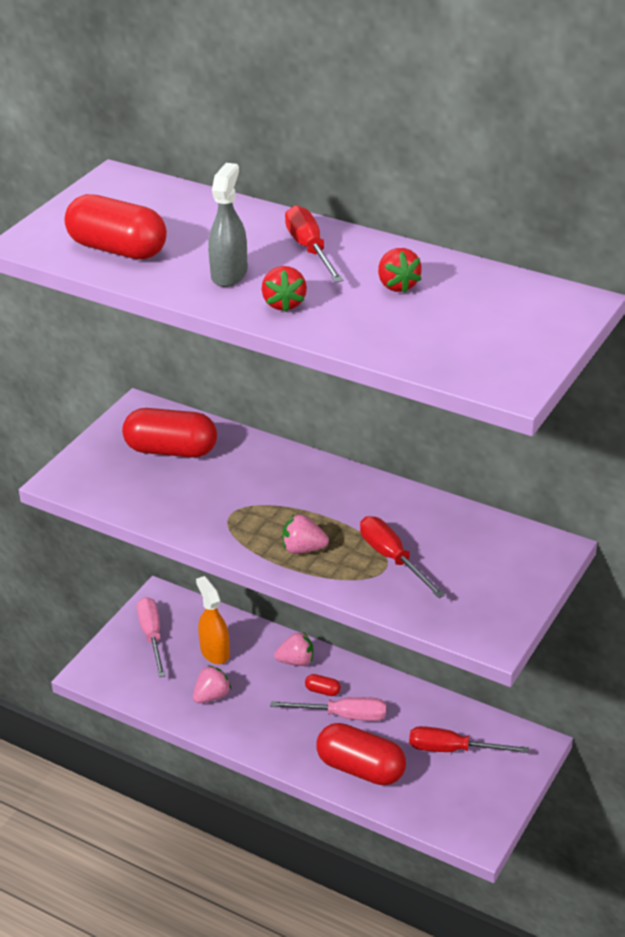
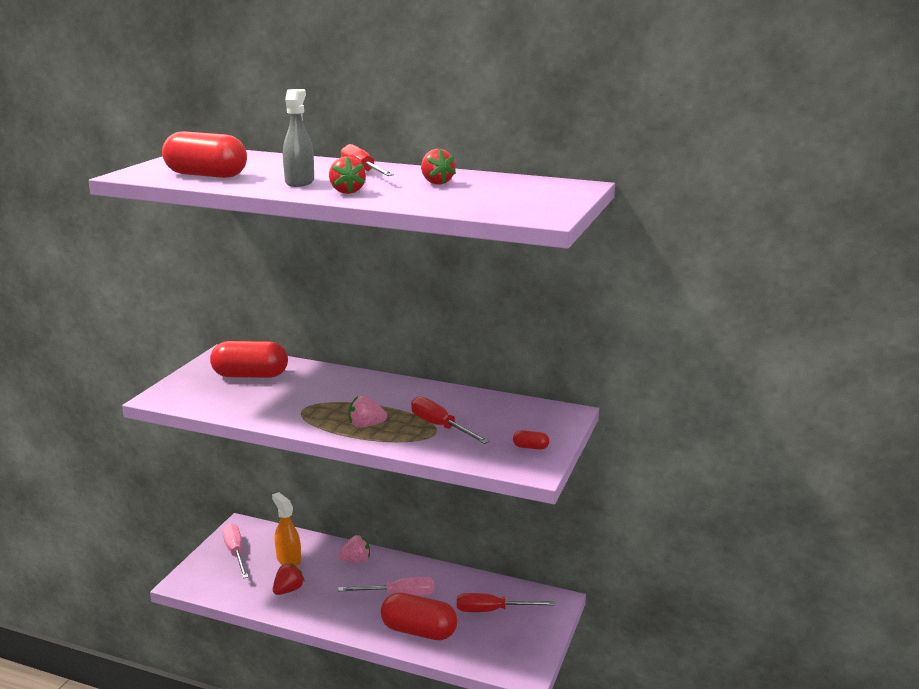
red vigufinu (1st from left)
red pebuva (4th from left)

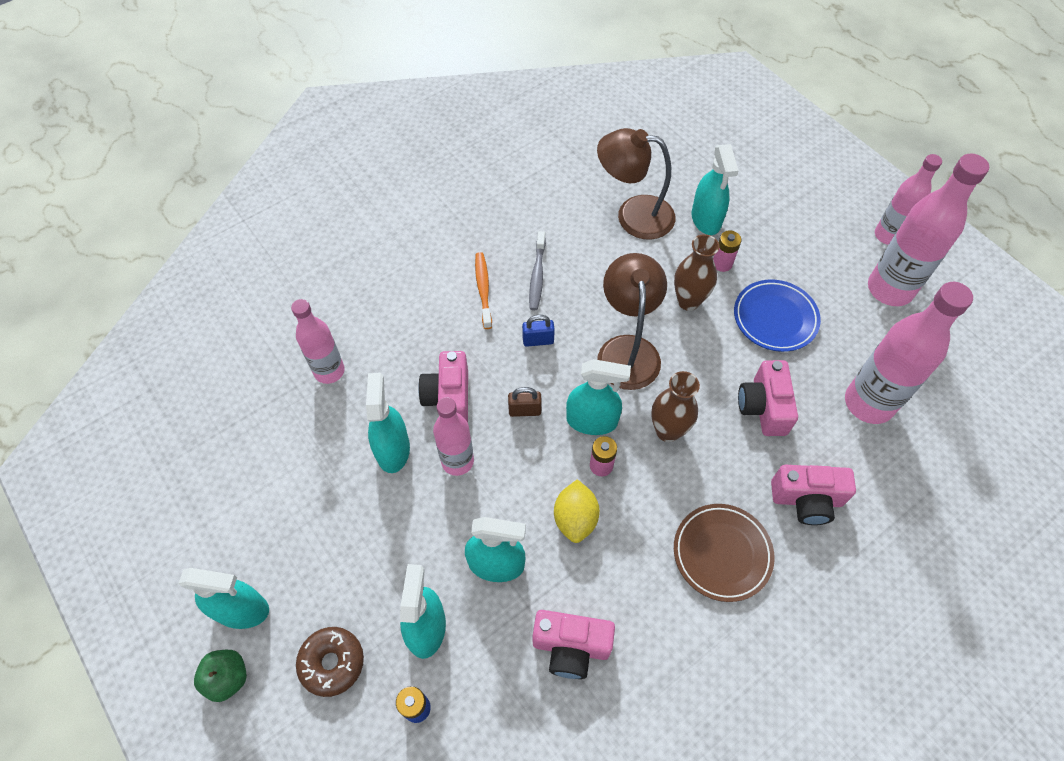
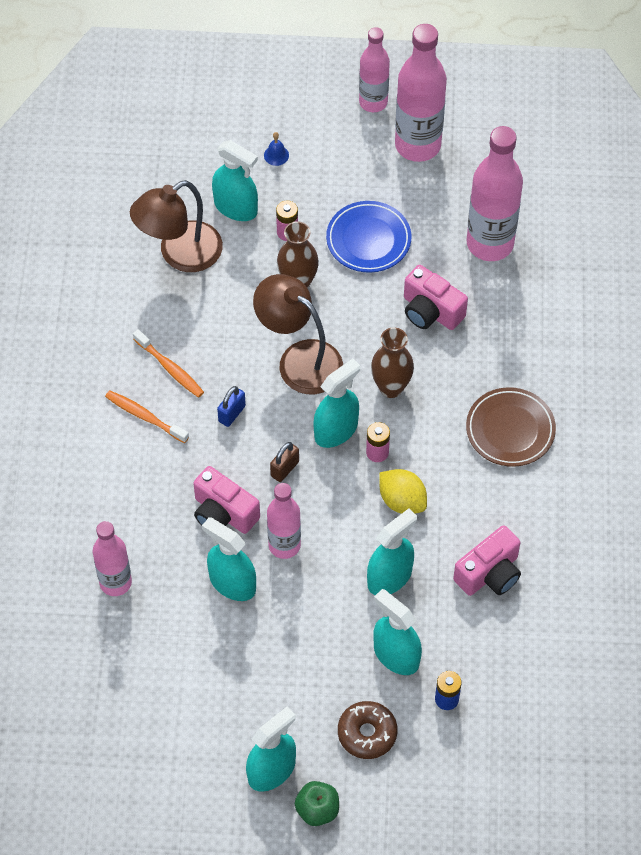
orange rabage (2nd from left)
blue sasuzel
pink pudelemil (4th from left in the first image)

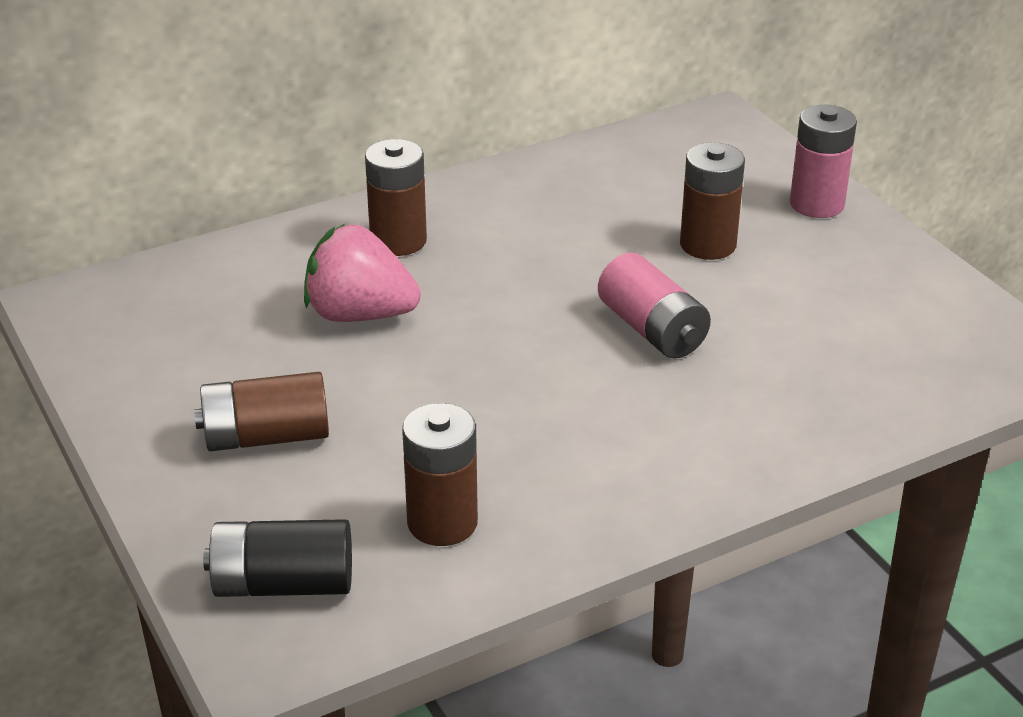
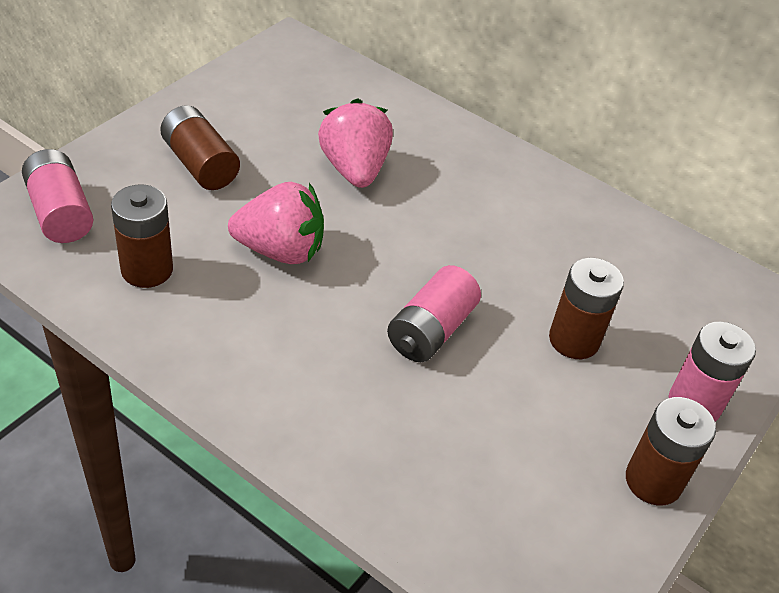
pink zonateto (1st from left)
pink vigufinu (1st from left)
brown zonateto (4th from left)

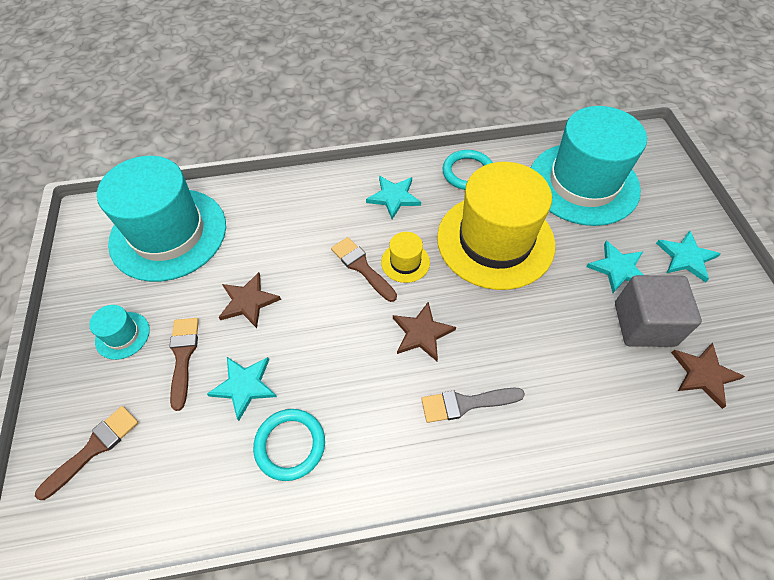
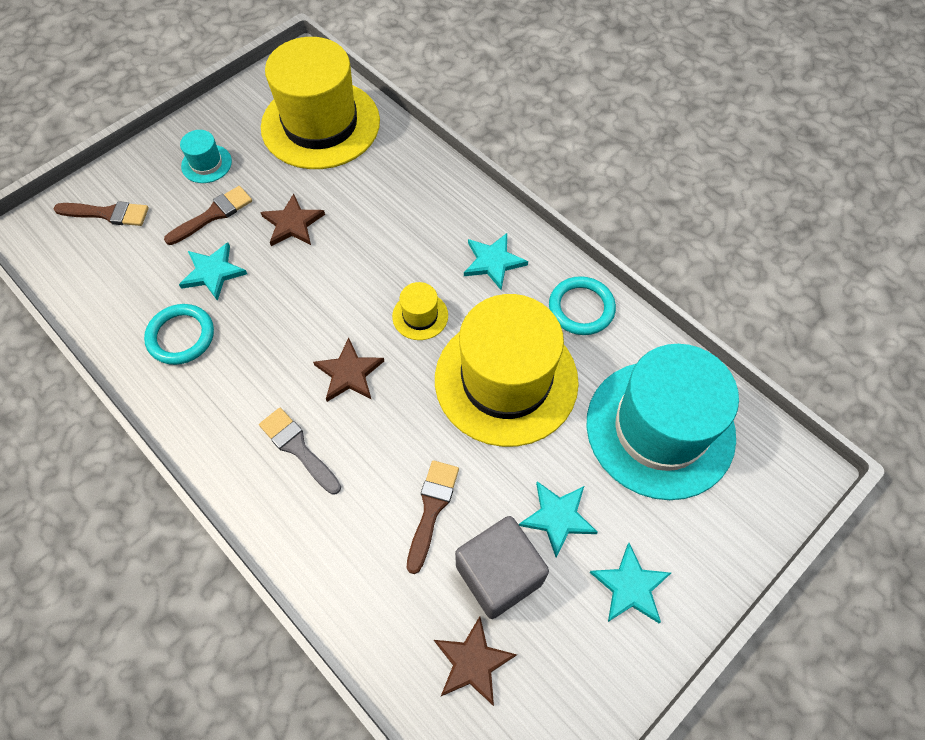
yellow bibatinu (1st from left)
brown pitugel (3rd from left)

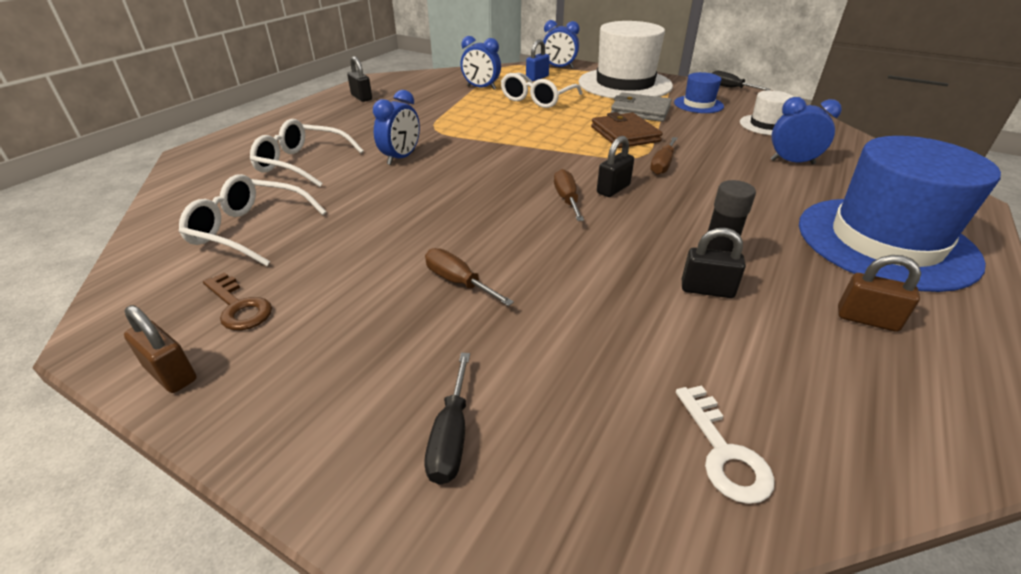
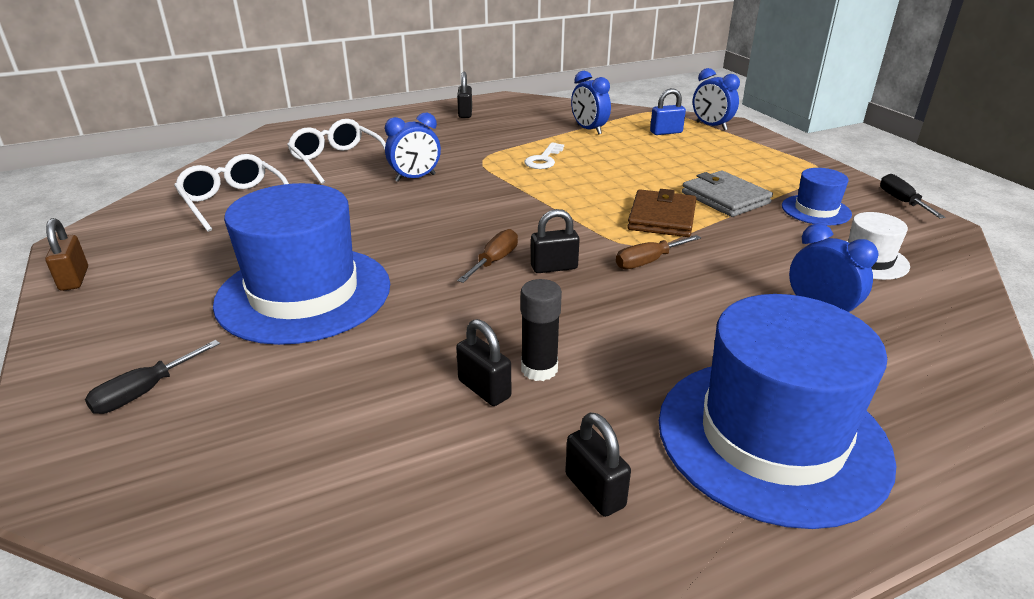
blue bibatinu (1st from left)
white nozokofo
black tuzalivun (4th from left)
brown nozokofo
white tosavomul (3rd from left in the first image)
white bibatinu (1st from left in the first image)

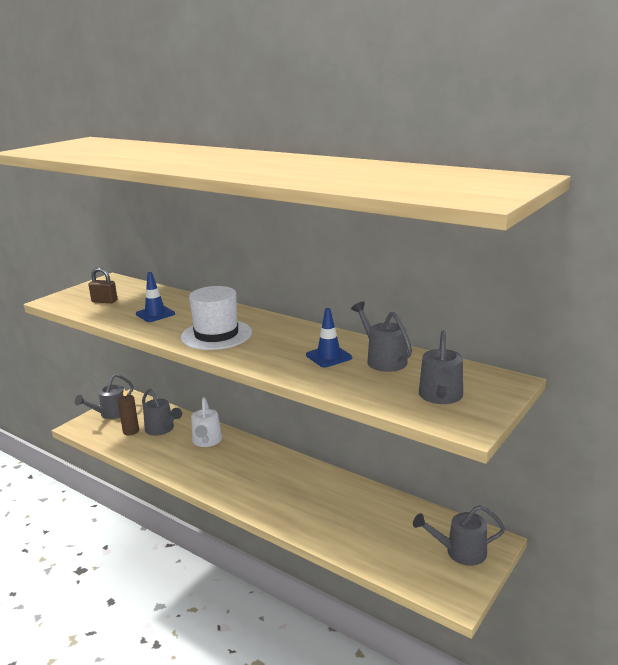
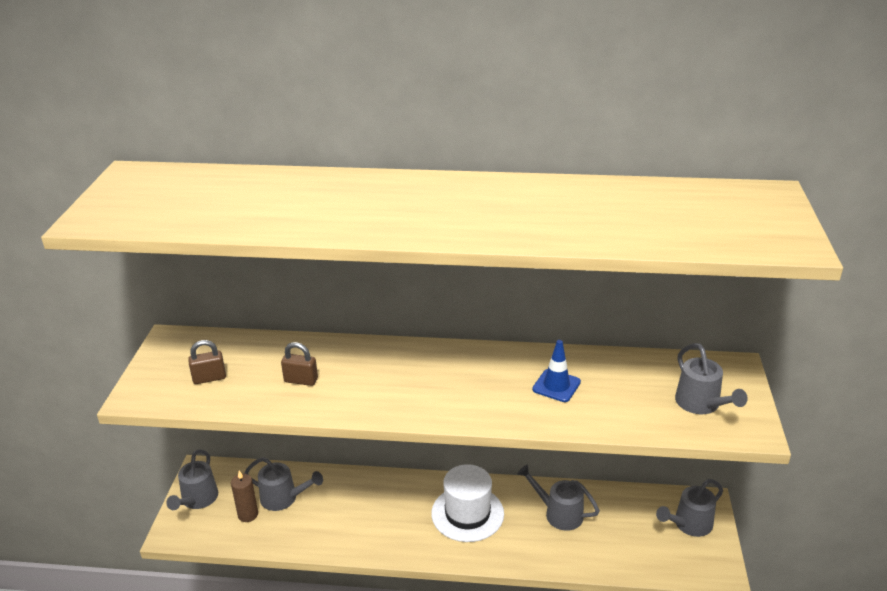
brown tuzalivun (2nd from left)
white bibatinu
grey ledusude (3rd from left)
white ledusude

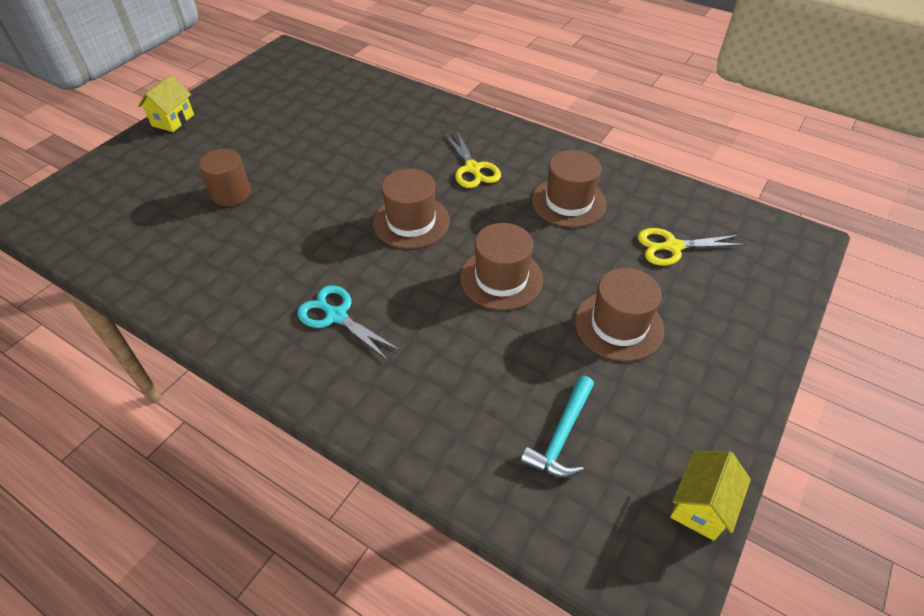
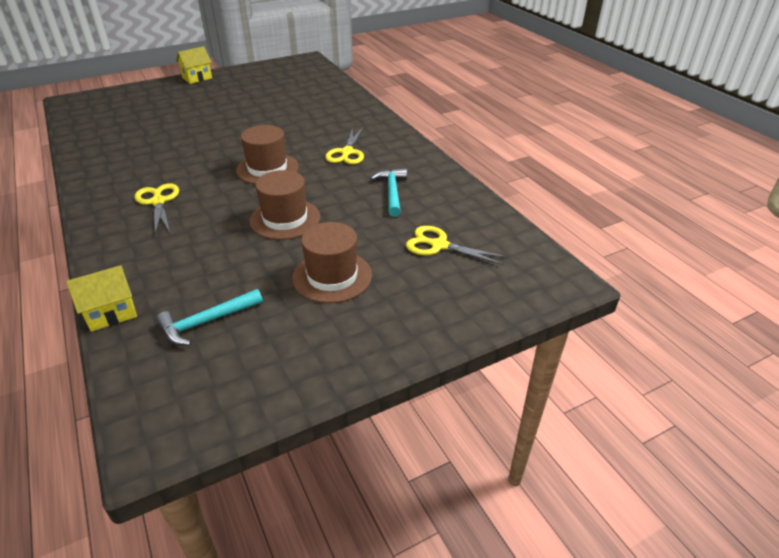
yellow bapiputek (1st from left)
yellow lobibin (1st from left)
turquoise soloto (2nd from left)
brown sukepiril

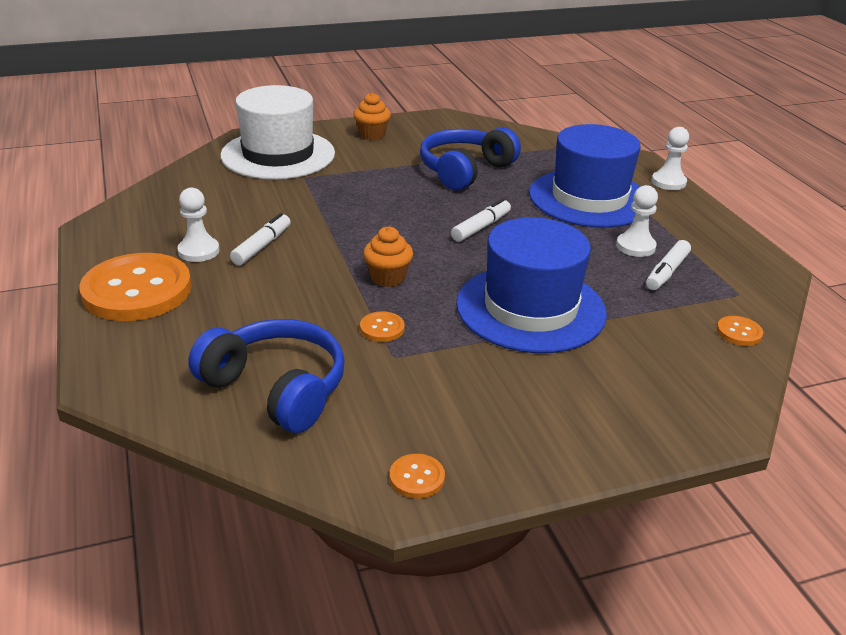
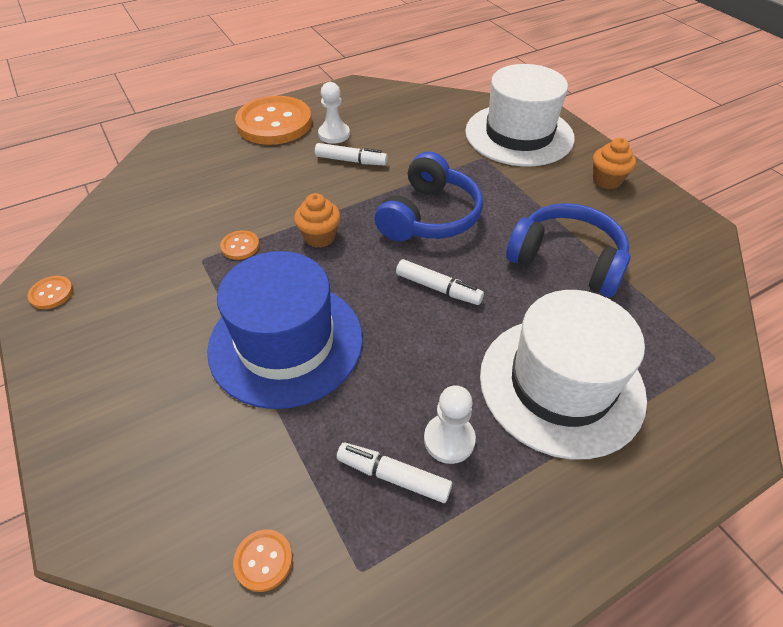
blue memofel (1st from left)
white bibatinu (2nd from left)
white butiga (3rd from left in the first image)

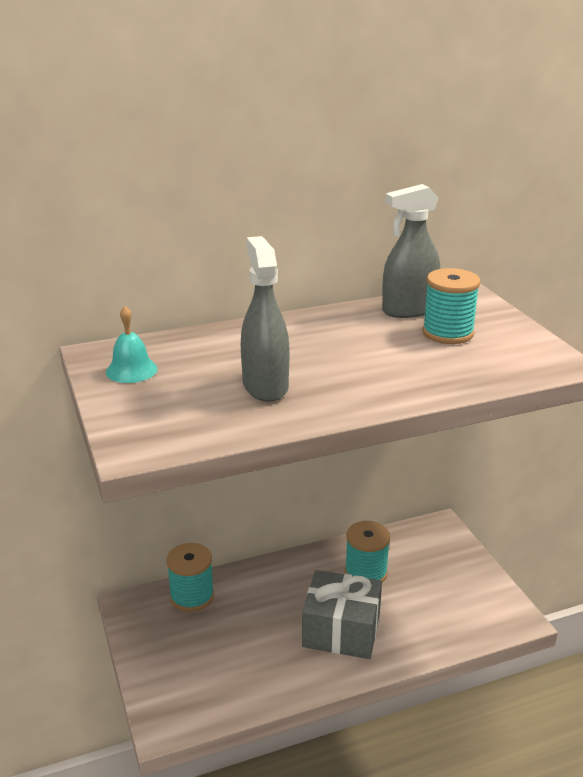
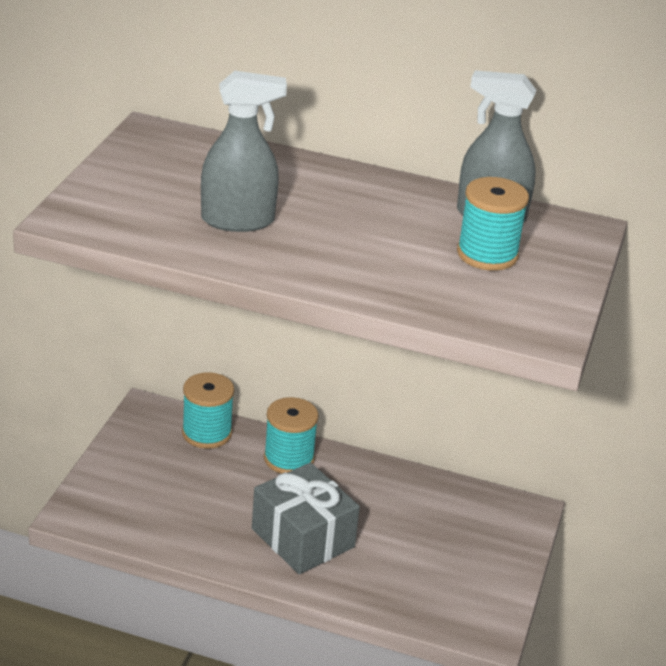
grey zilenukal (1st from left)
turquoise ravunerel (2nd from left)
turquoise sasuzel

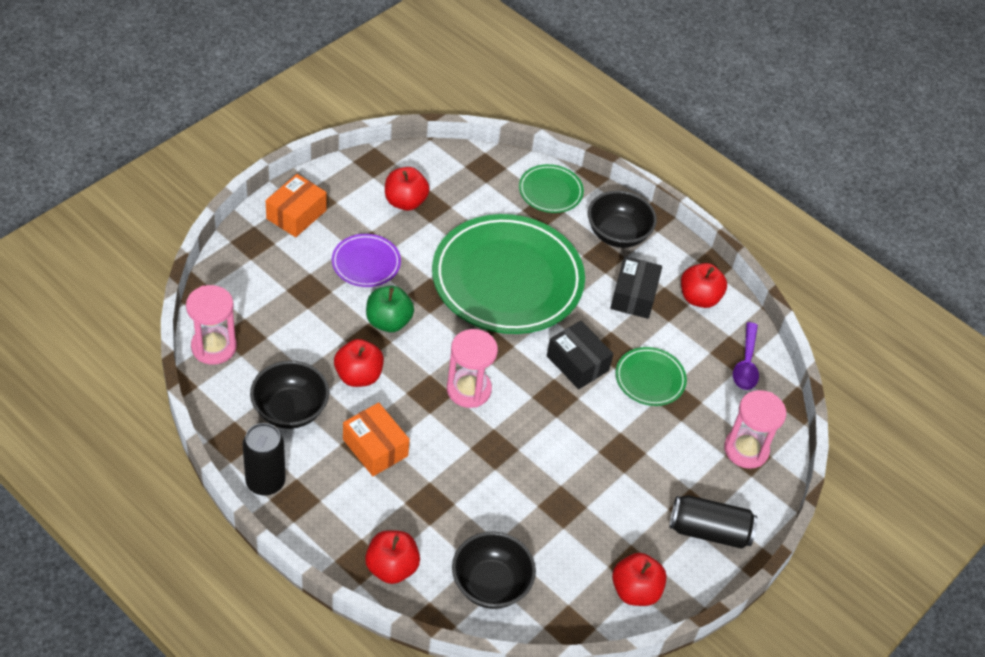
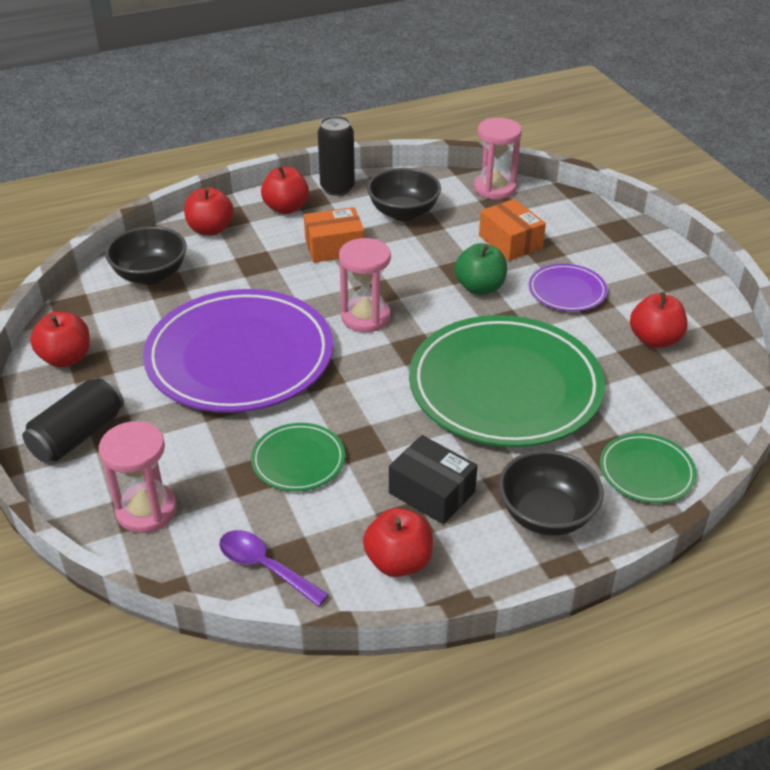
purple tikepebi (1st from left)
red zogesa (3rd from left)
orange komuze (2nd from left)
black komuze (1st from left in the first image)

